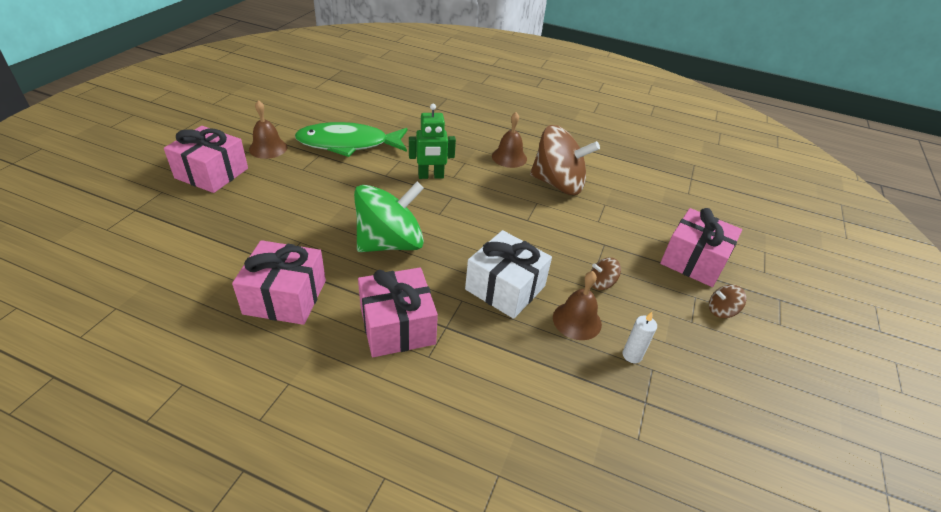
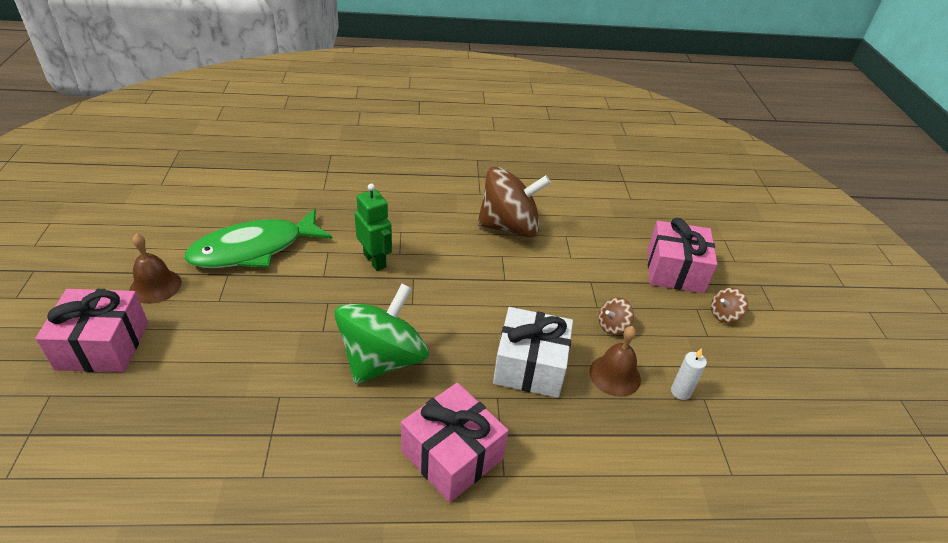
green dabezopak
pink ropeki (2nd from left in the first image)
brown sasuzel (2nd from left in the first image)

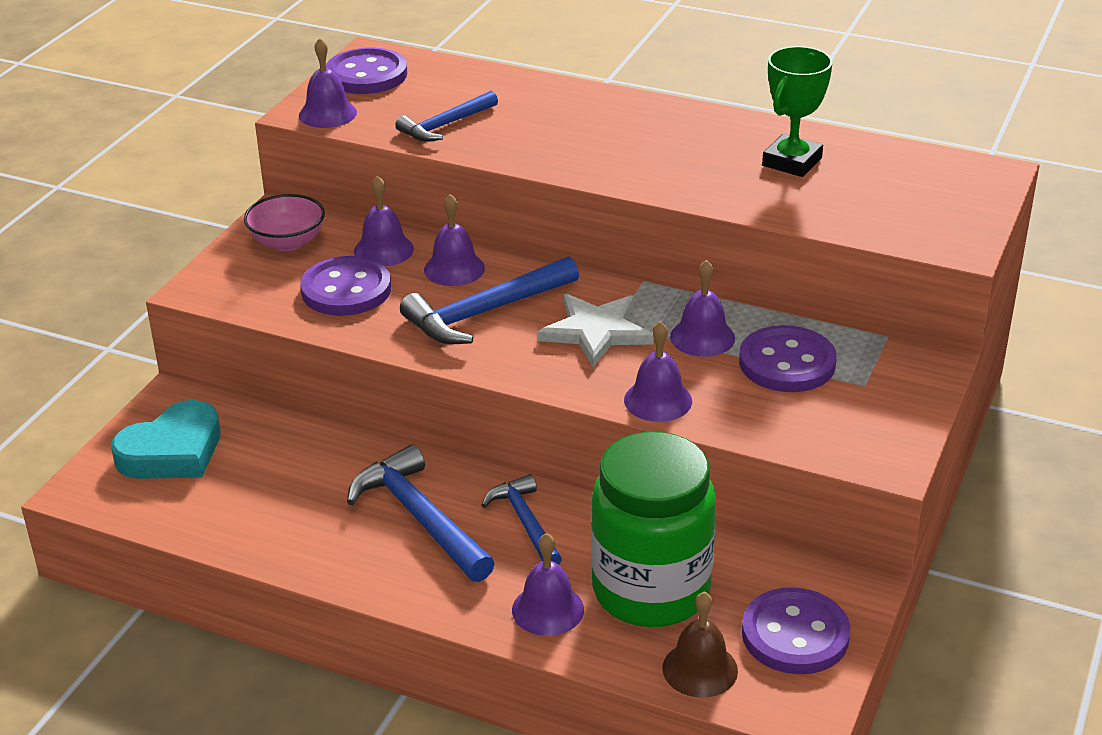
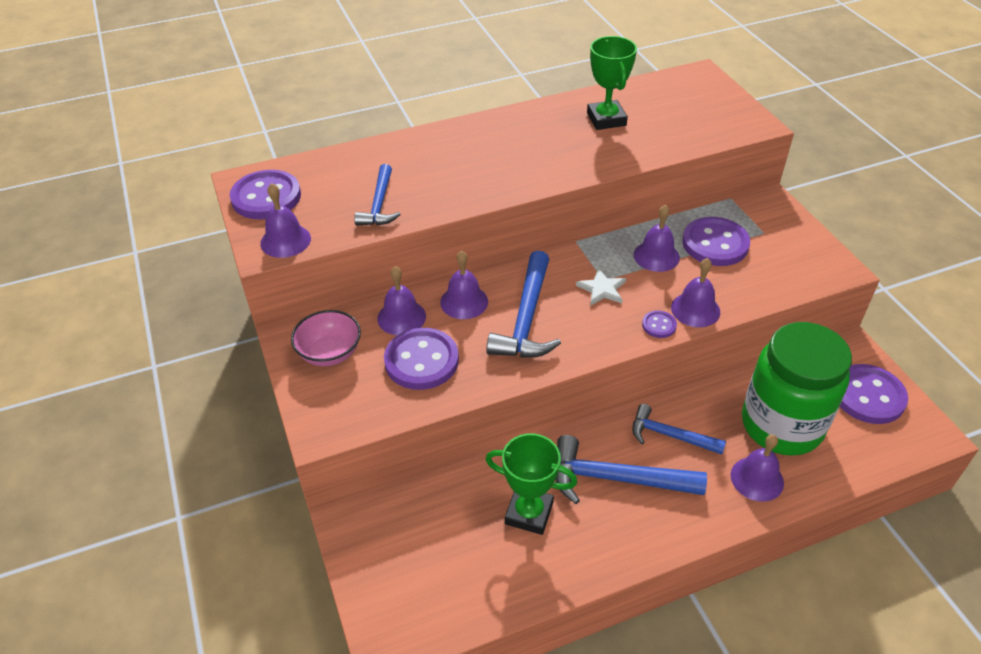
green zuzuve (1st from left)
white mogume
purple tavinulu (3rd from left)
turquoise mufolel
brown sasuzel

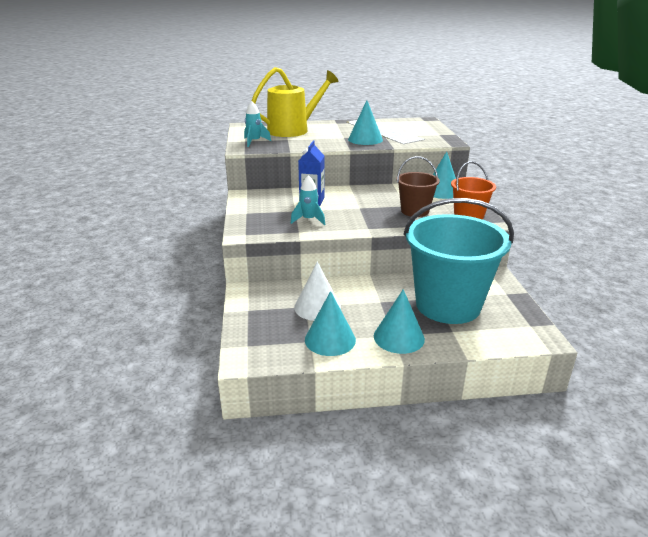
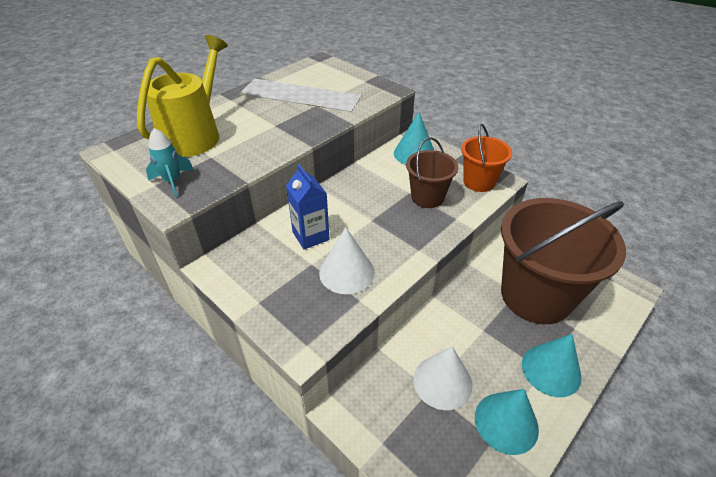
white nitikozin (1st from left)
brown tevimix (2nd from left)
turquoise nitikozin (2nd from left in the first image)

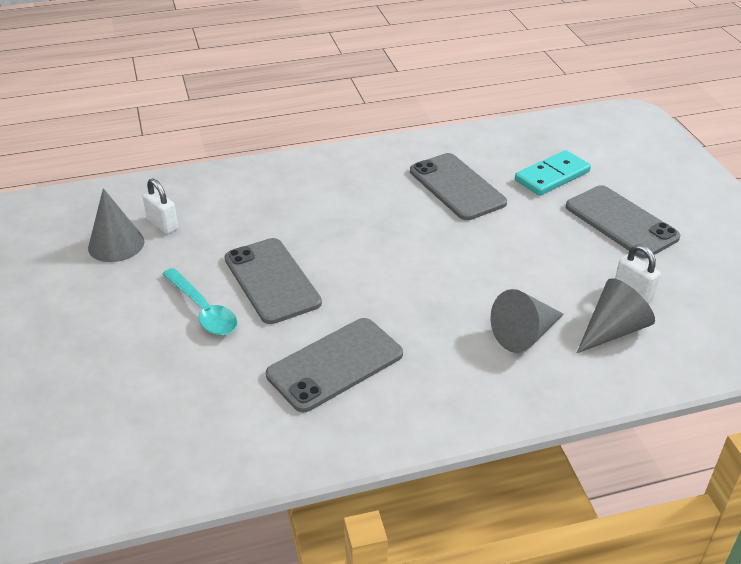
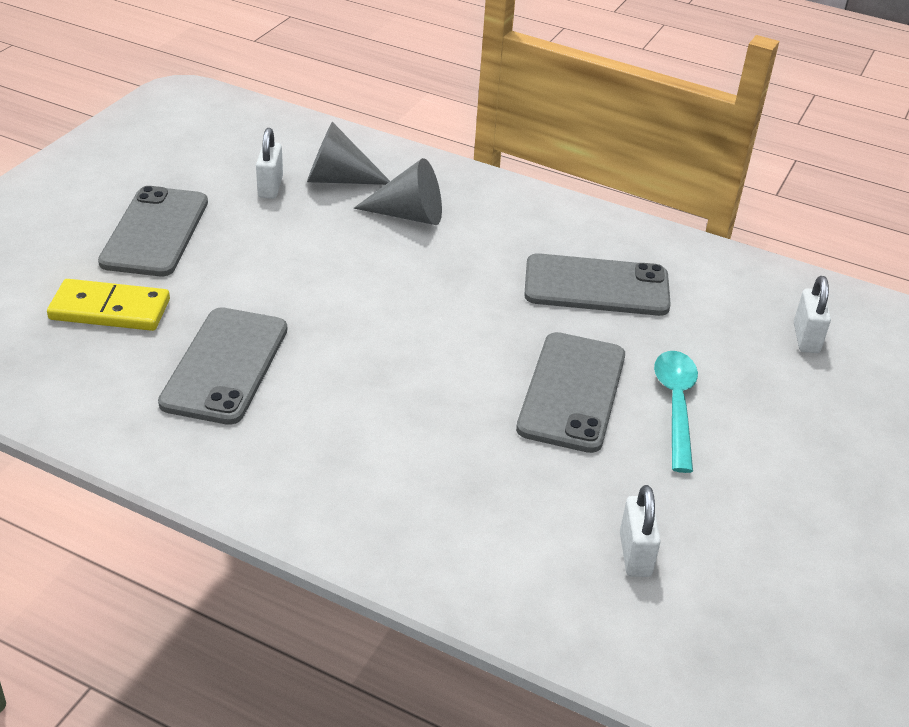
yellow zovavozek
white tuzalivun (3rd from left)
grey nitikozin (1st from left in the first image)

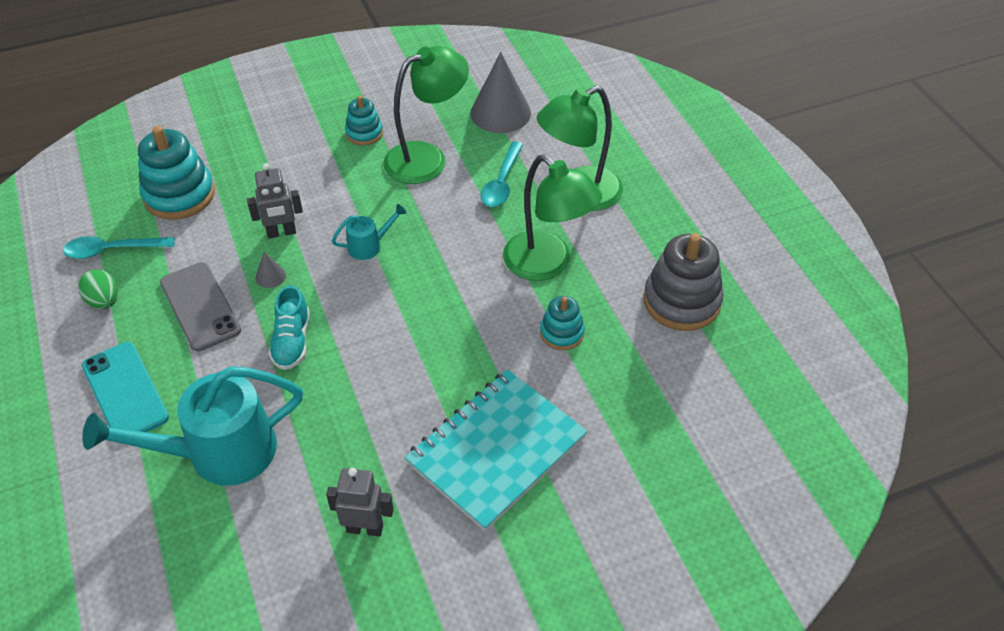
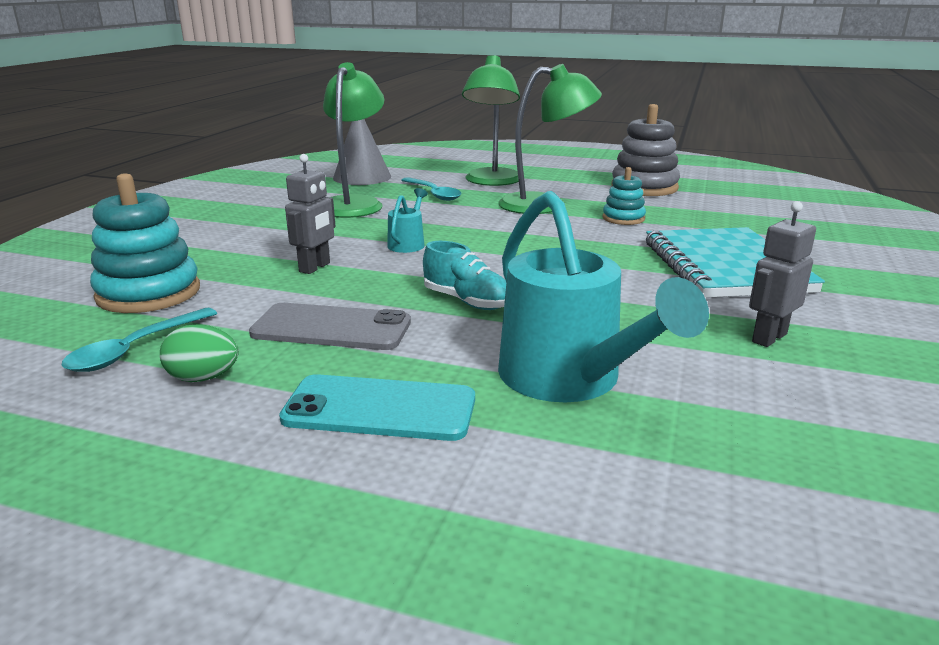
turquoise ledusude (2nd from left)
grey nitikozin (1st from left in the first image)
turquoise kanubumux (2nd from left in the first image)

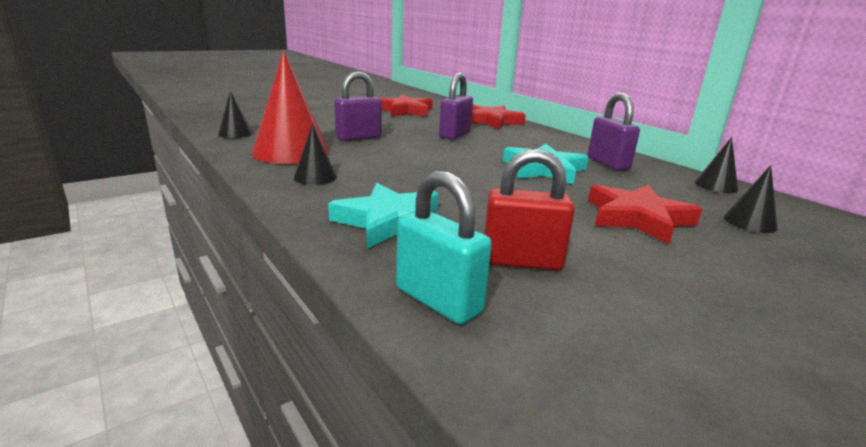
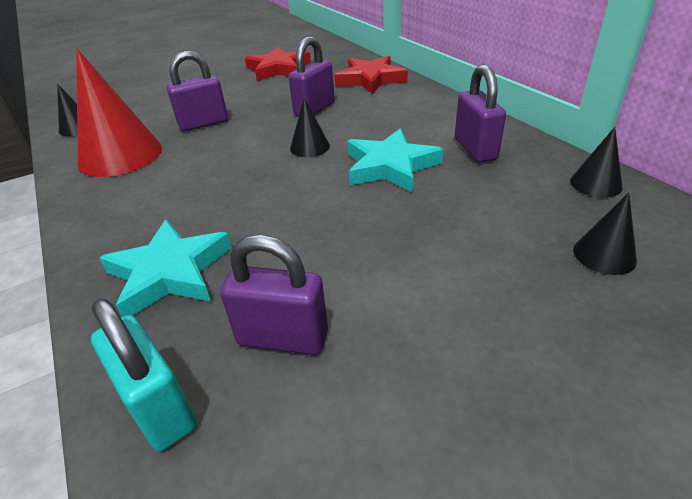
purple tuzalivun (2nd from left)
black nitikozin (2nd from left)
red mogume (3rd from left in the first image)

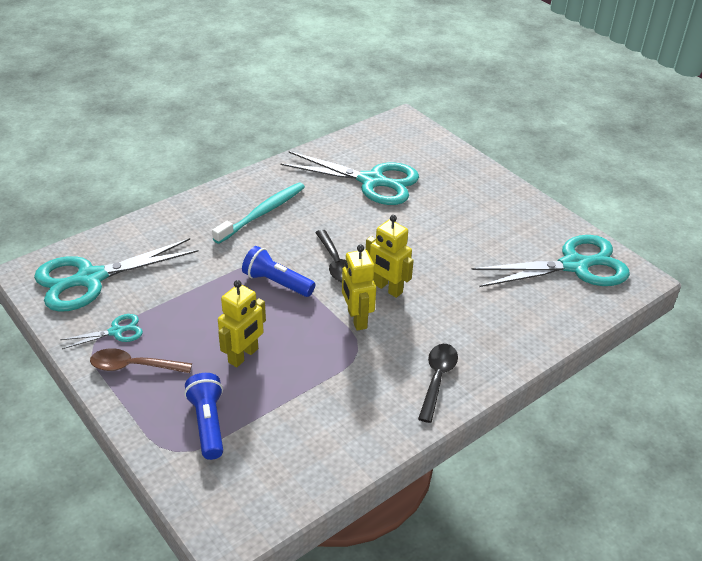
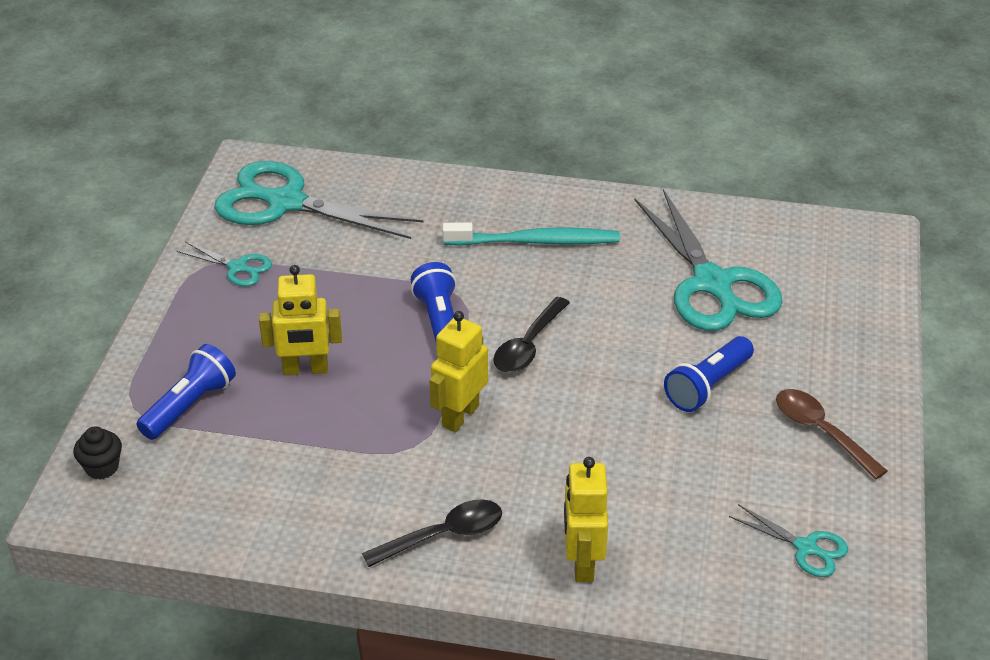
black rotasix
yellow dabezopak (3rd from left)
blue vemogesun (3rd from left)
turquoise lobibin (4th from left)
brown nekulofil

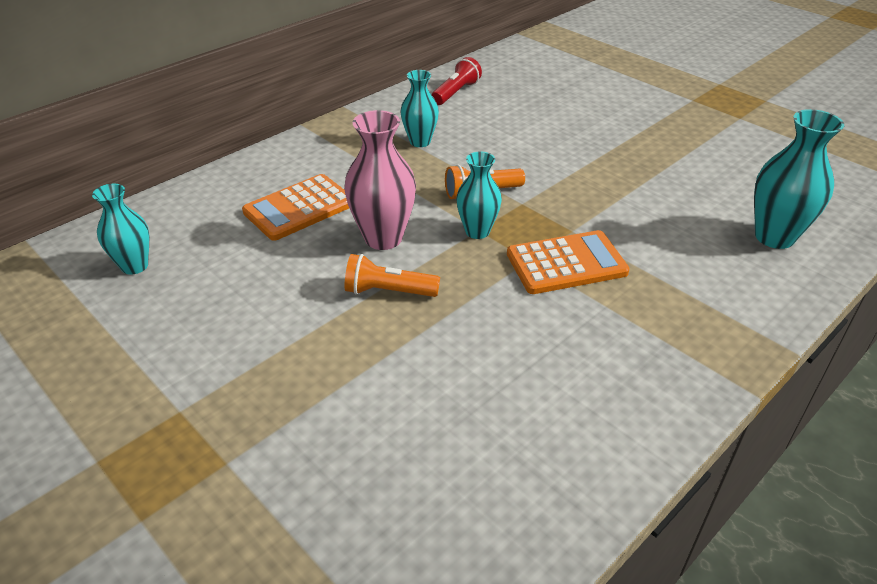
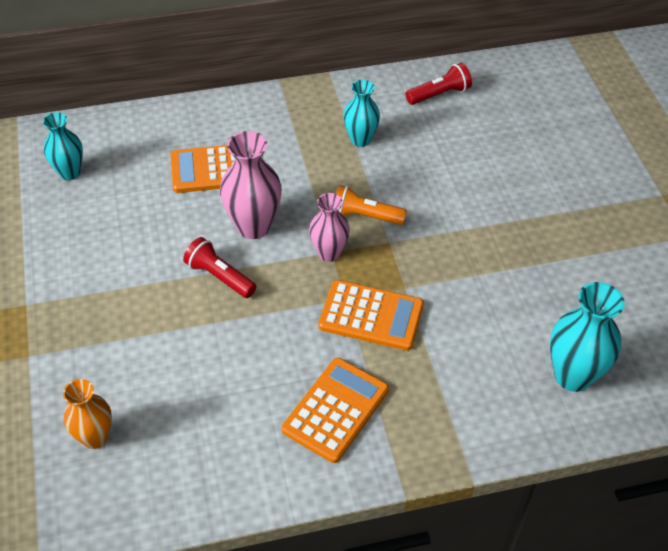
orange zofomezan
red vemogesun (1st from left)
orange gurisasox (2nd from left)
pink zofomezan (2nd from left)

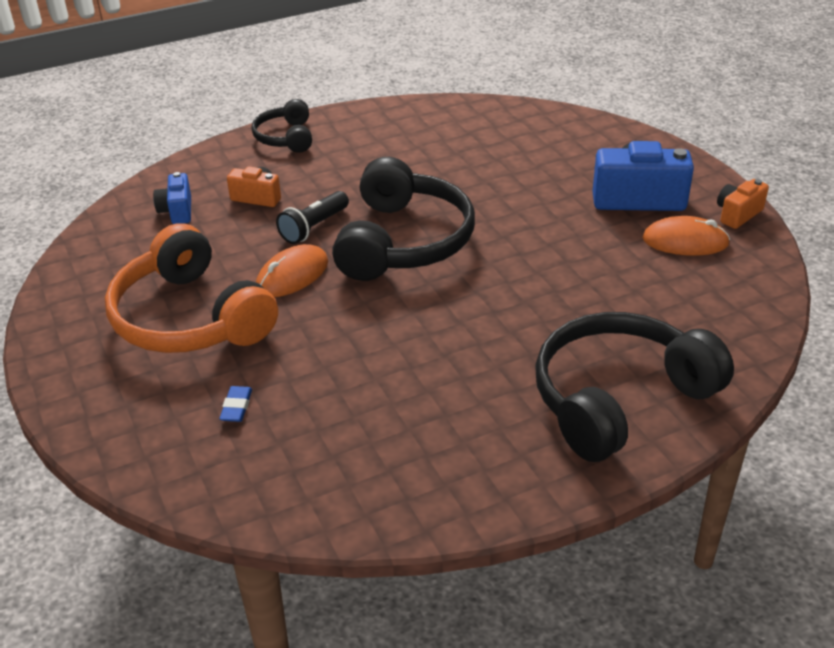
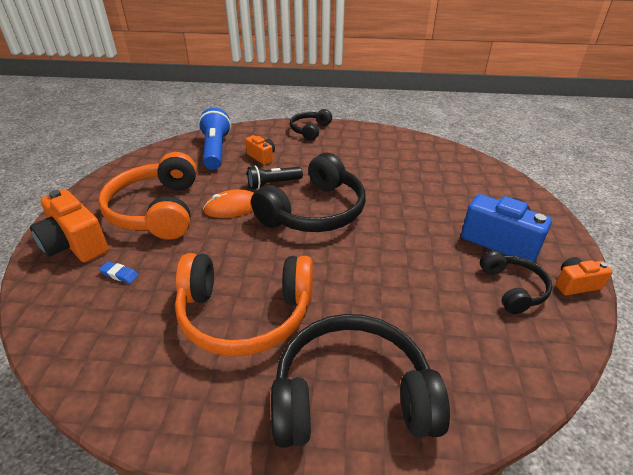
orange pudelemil (1st from left)
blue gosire
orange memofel (2nd from left)
blue vemogesun
black memofel (4th from left)

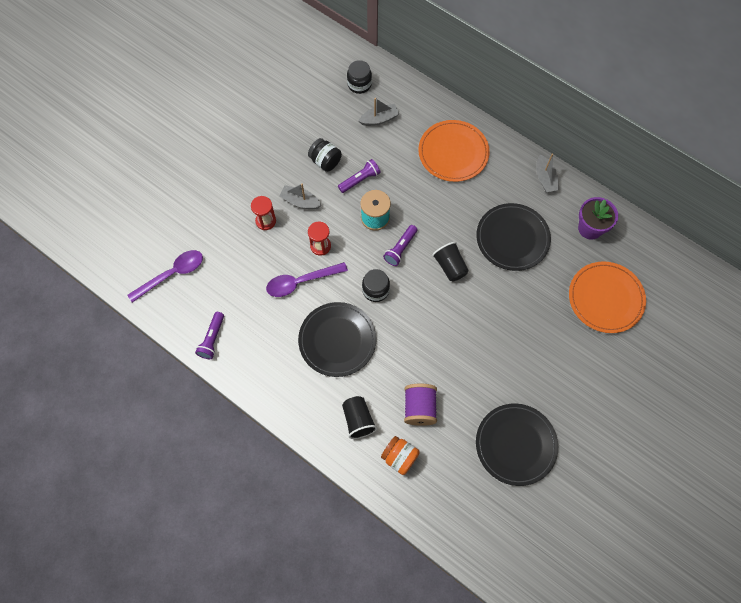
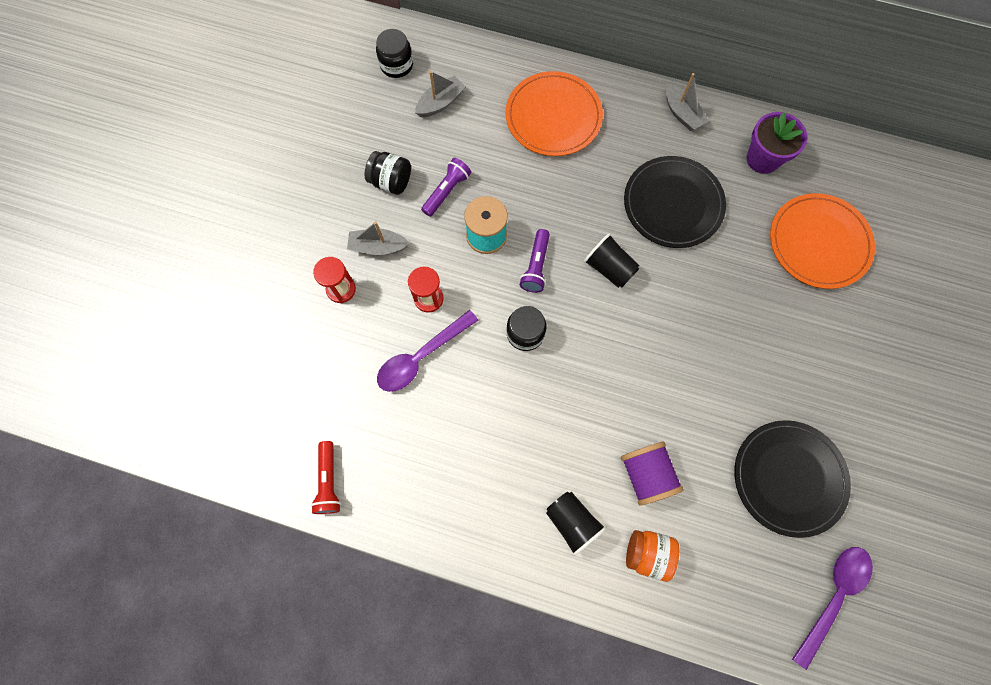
red vemogesun
purple nekulofil (2nd from left)
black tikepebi (1st from left in the first image)

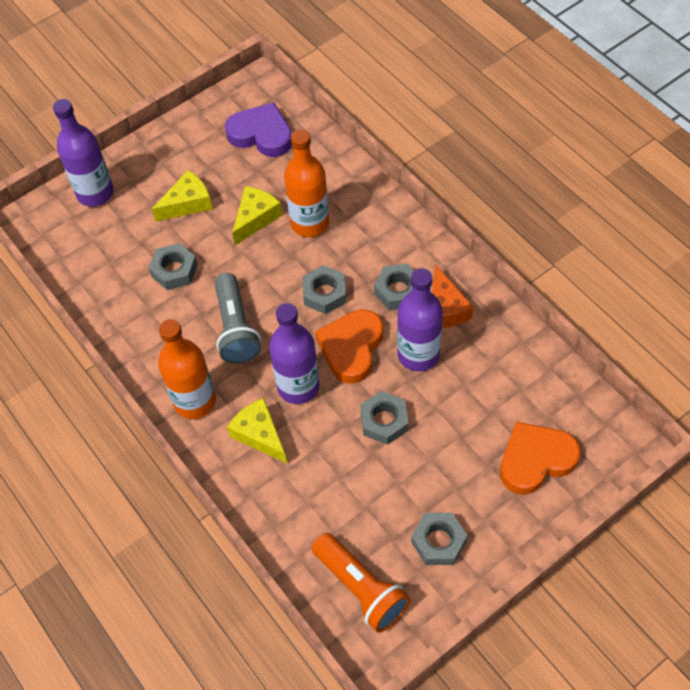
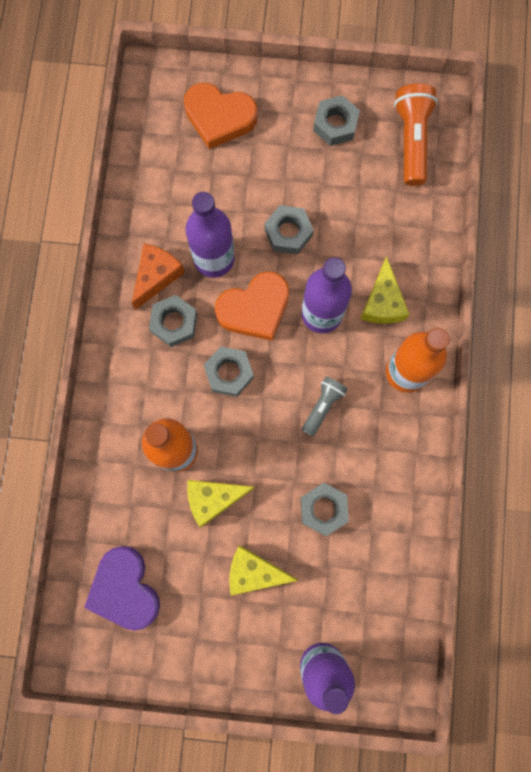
grey vemogesun

